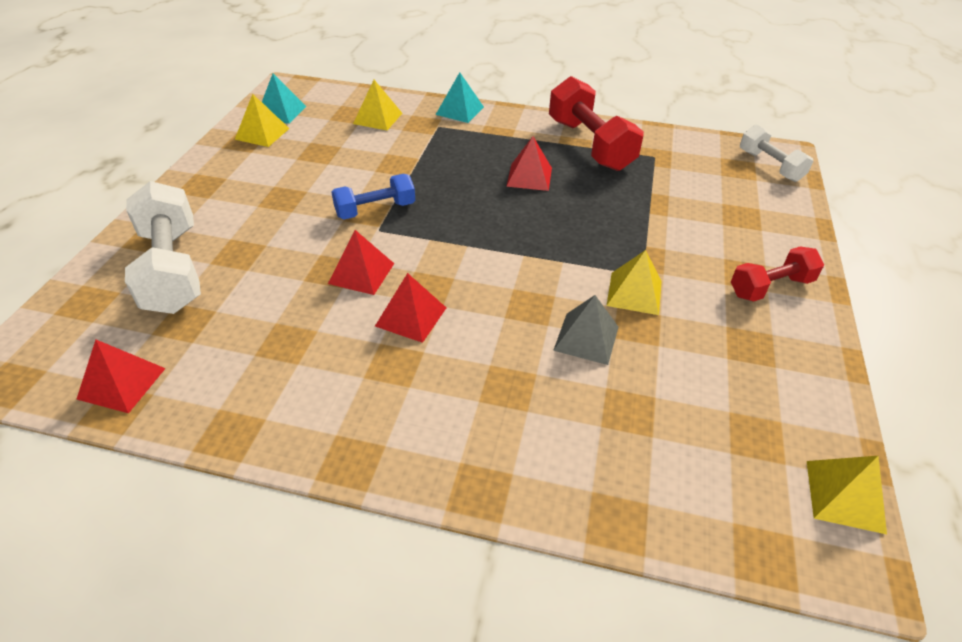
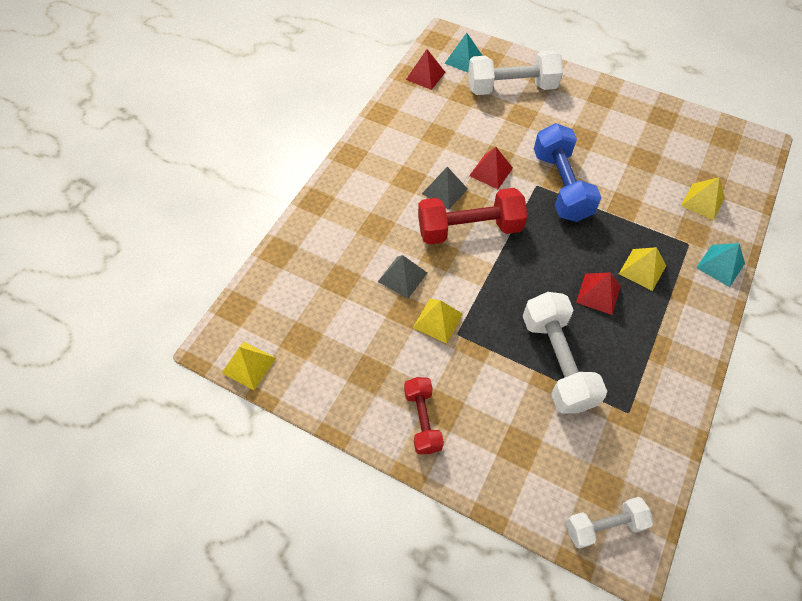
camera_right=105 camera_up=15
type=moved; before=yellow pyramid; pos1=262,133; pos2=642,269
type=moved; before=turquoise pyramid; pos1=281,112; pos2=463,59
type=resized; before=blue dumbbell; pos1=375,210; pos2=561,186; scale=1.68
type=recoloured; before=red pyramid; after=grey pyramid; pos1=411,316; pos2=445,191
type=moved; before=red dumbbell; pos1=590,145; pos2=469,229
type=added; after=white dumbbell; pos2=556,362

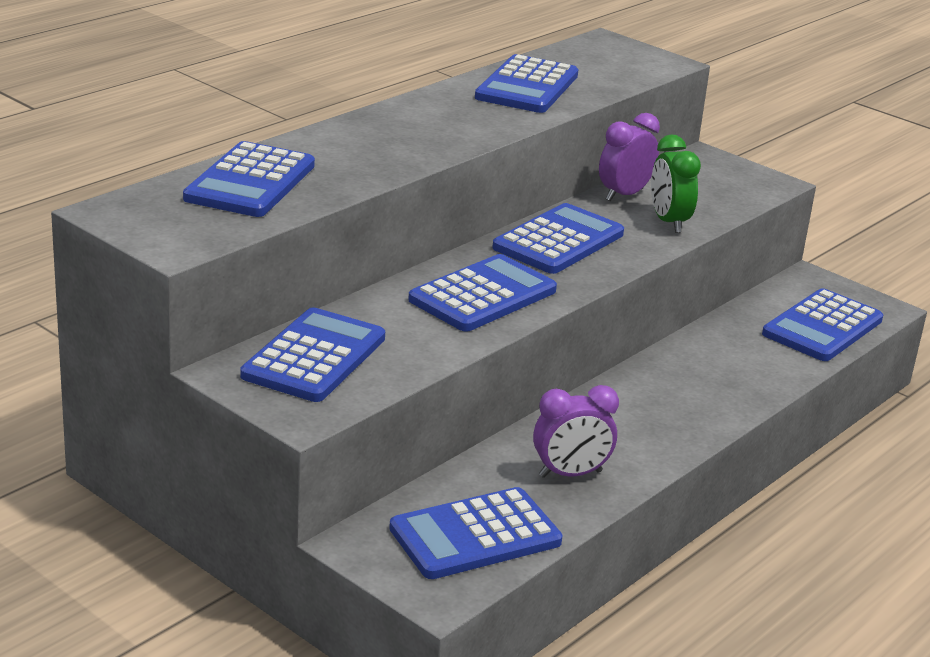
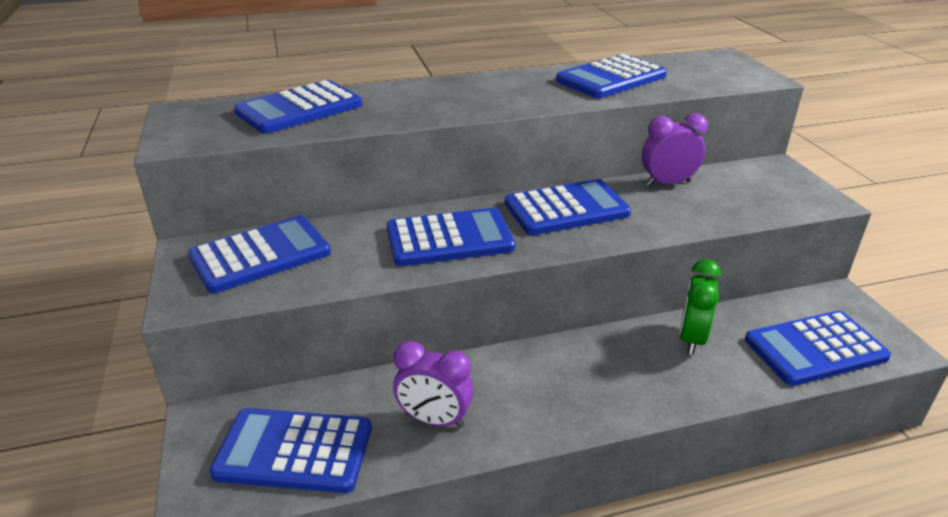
camera_right=35 camera_up=5
type=moved; before=green clock; pos1=668,222; pos2=691,339

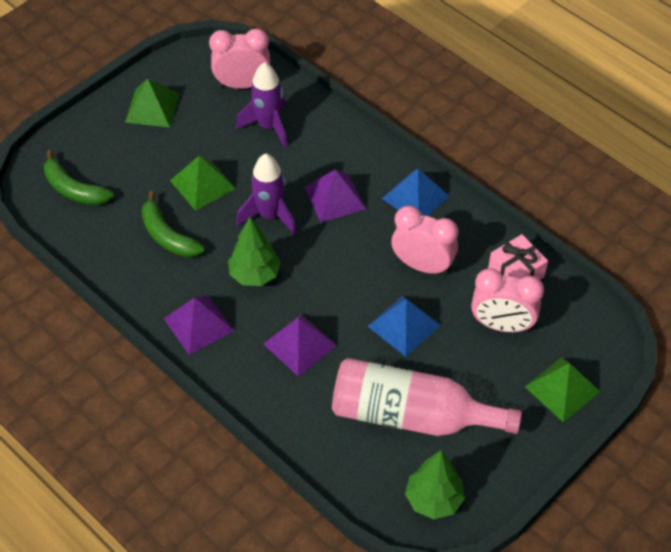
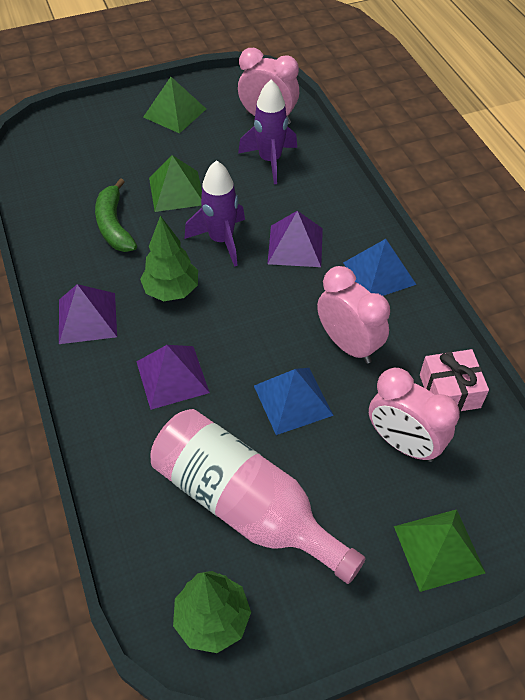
camera_right=25 camera_up=0
type=removed; before=green banana; pos1=74,189

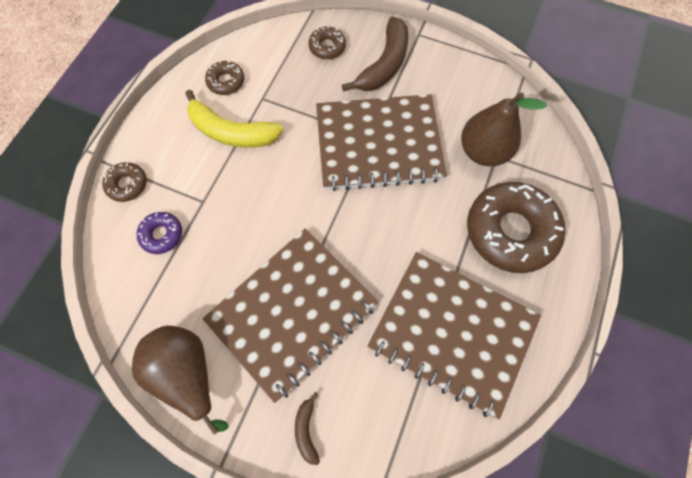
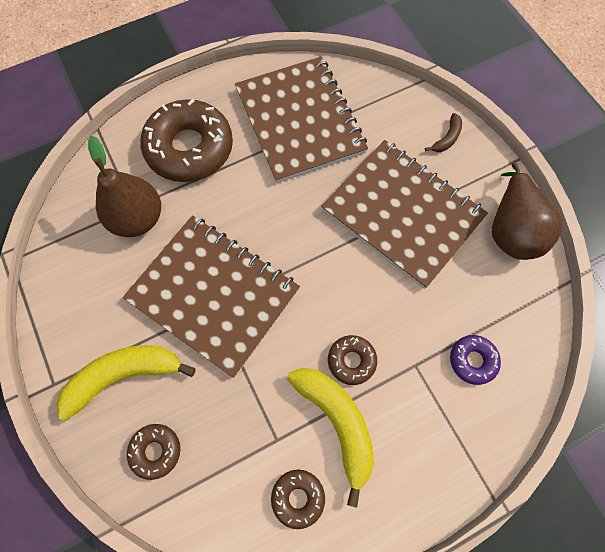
camera_right=-140 camera_up=0
type=moved; before=brown donut; pos1=127,184; pos2=351,361
type=turned; before=brown notebook; pos1=292,312; pos2=402,214; turn=45
type=recoloured; before=brown banana; after=yellow banana; pos1=384,65; pos2=124,376

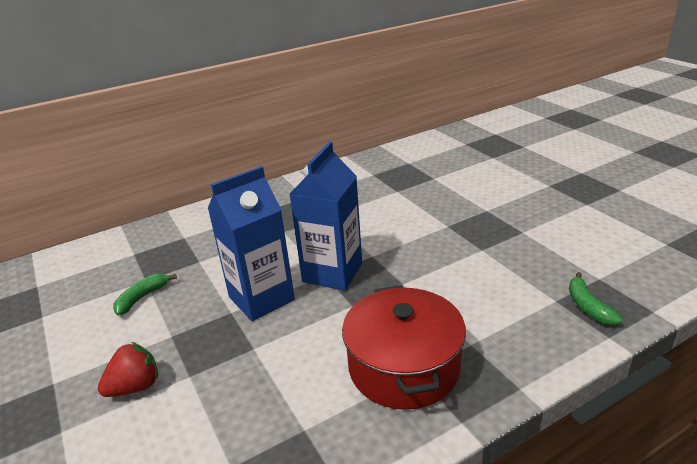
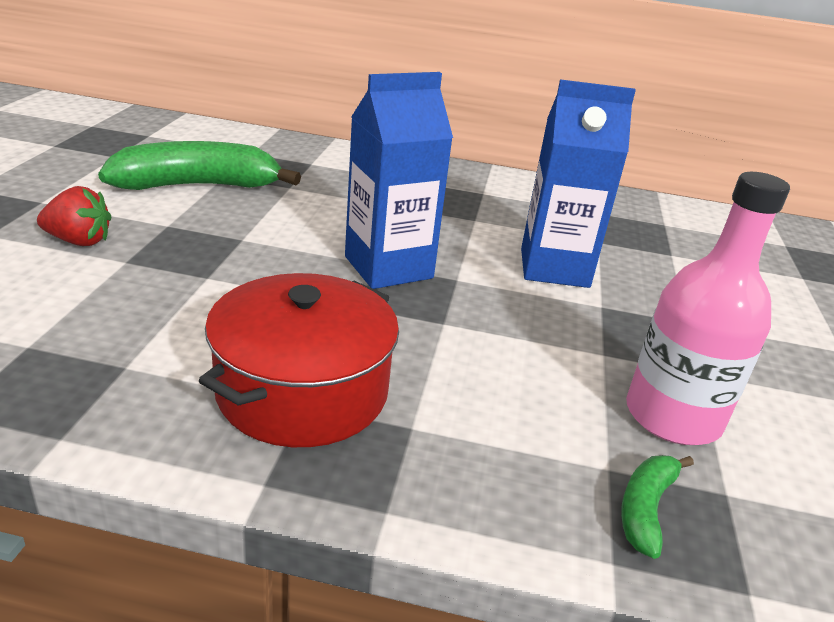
camera_right=35 camera_up=0
type=resized; before=green banana; pos1=142,298; pos2=198,186; scale=2.14
type=moved; before=blue carton; pos1=261,298; pos2=554,268
type=added; after=pink bottle; pos2=672,416

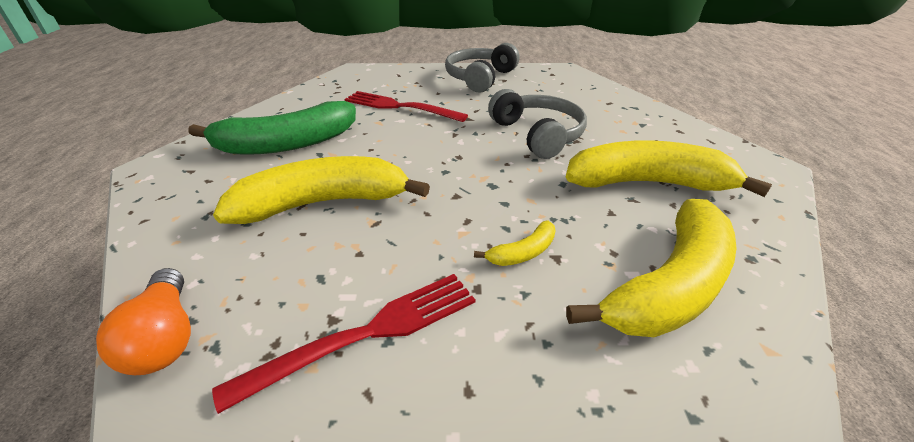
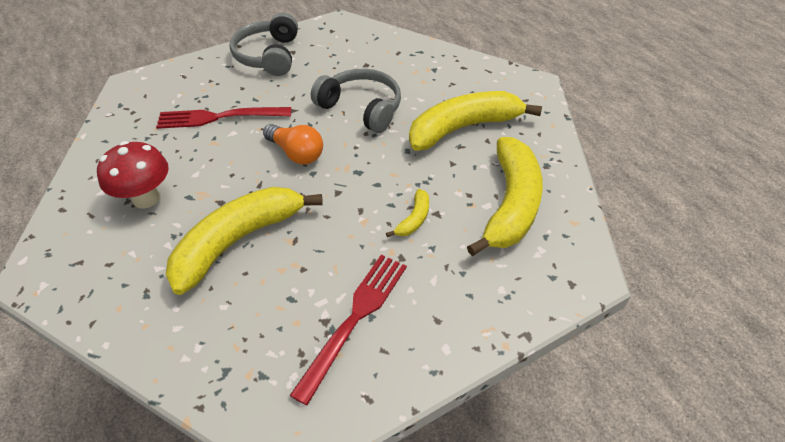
camera_right=-30 camera_up=10
type=moved; before=orange light bulb; pos1=165,337; pos2=296,153
type=replaced; before=green banana; after=red mushroom; pos1=286,144; pos2=146,198

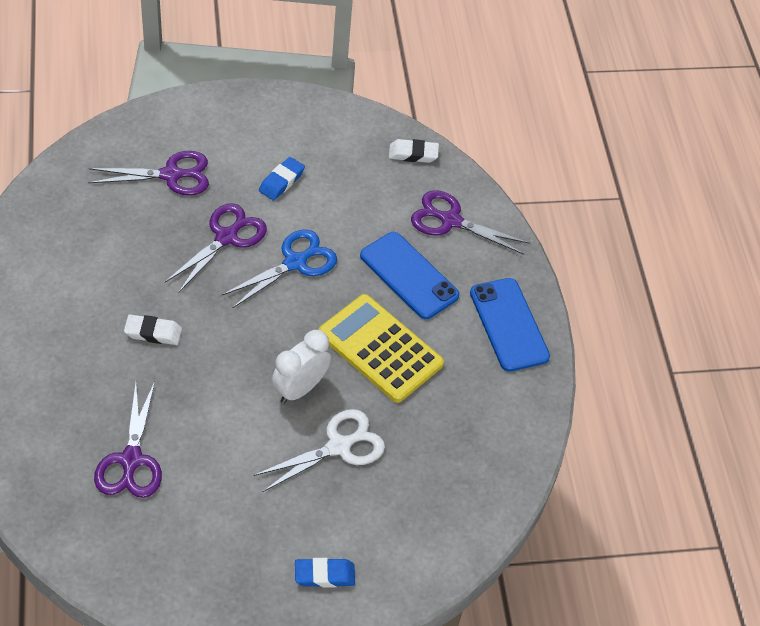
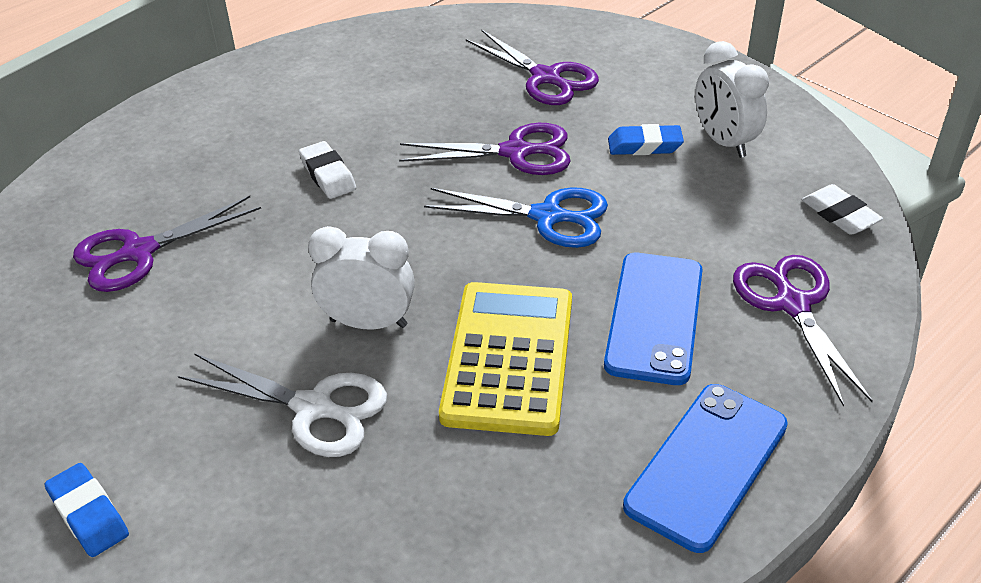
camera_right=60 camera_up=-10
type=added; after=white clock; pos2=723,142

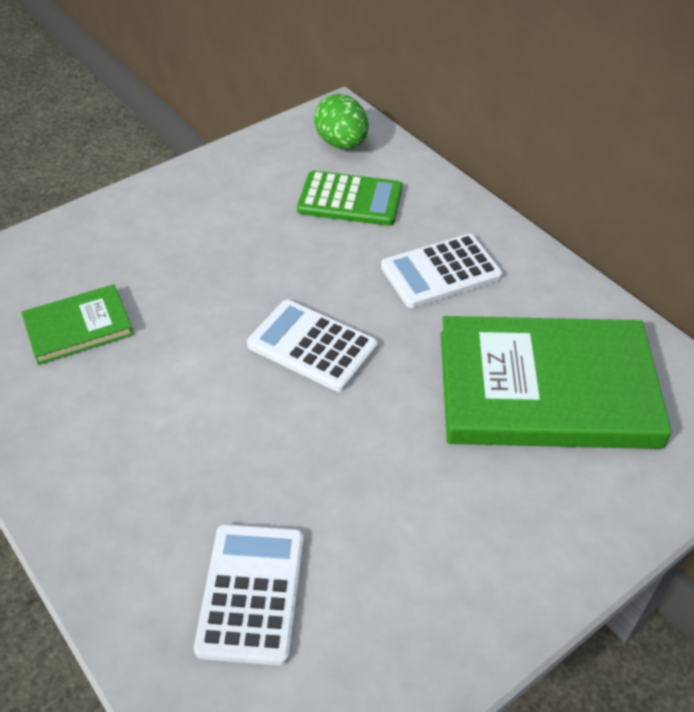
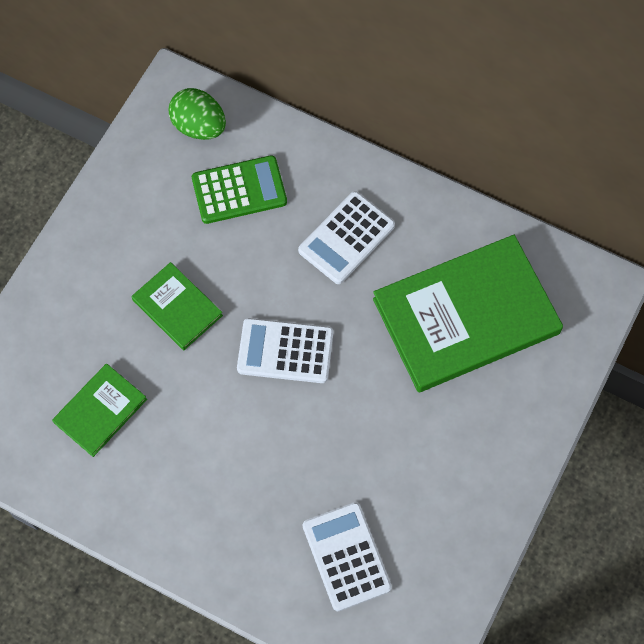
camera_right=-25 camera_up=20
type=added; after=green book; pos2=177,307

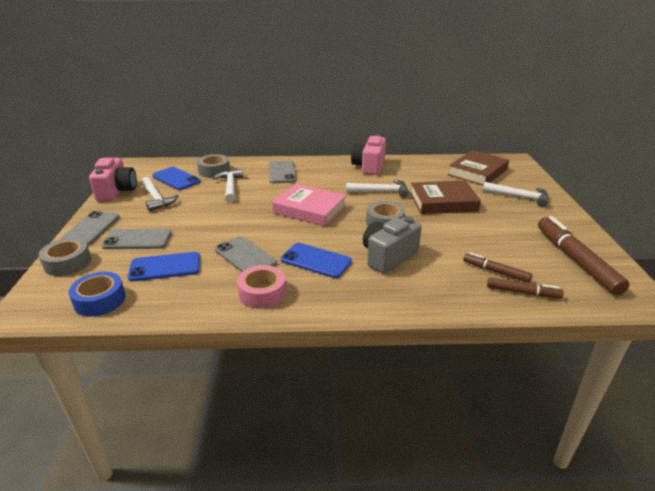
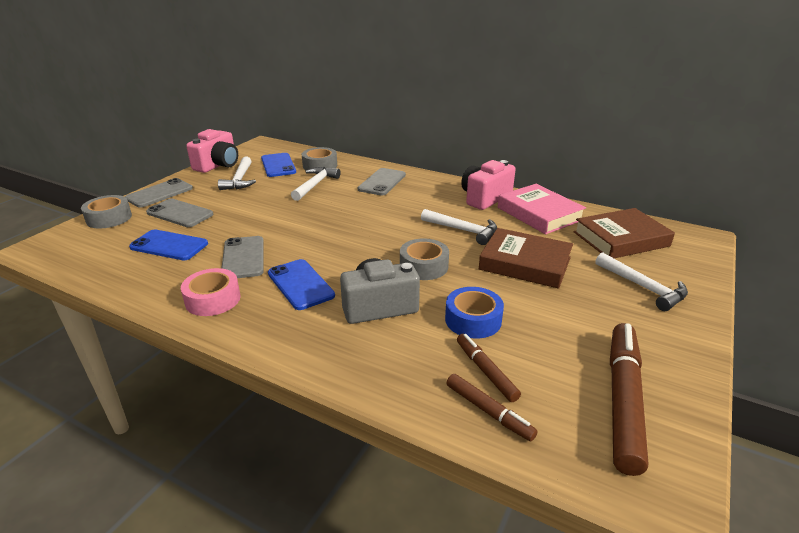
camera_right=30 camera_up=0
type=moved; before=blue tape; pos1=100,300; pos2=473,320
type=moved; before=pink book; pos1=310,209; pos2=539,214

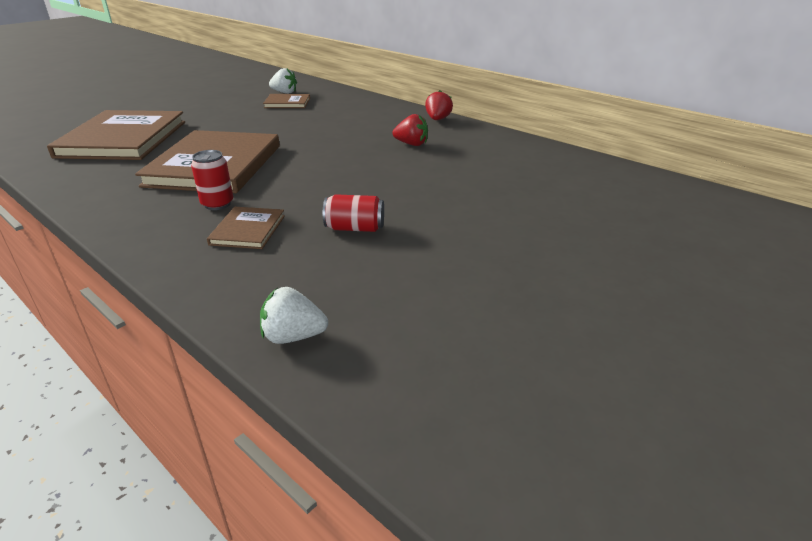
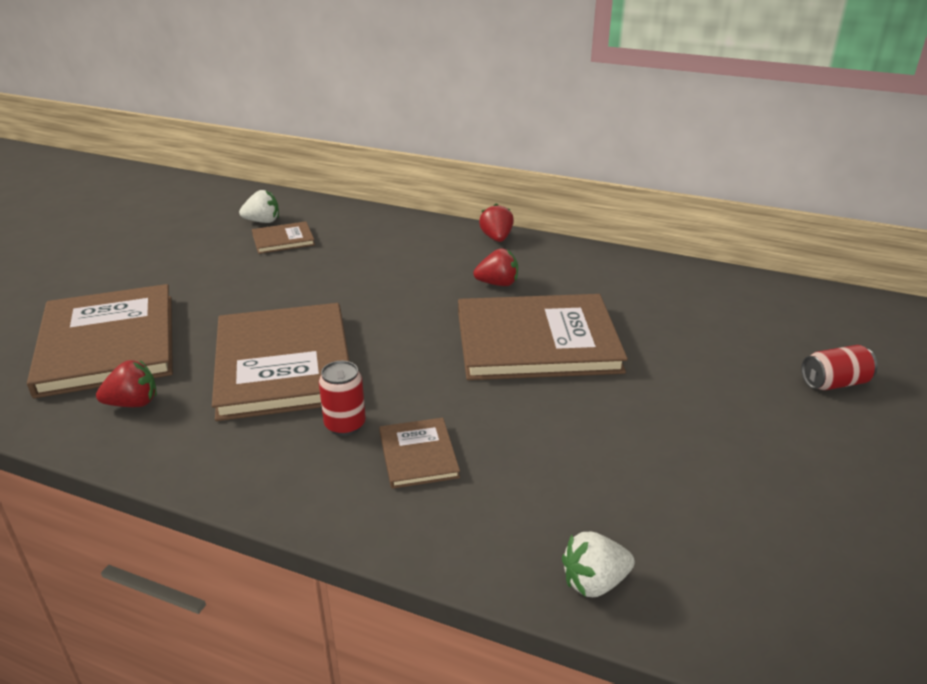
camera_right=-20 camera_up=0
type=moved; before=red can; pos1=355,228; pos2=834,383
type=added; after=red strawberry; pos2=133,403
type=added; after=brown book; pos2=537,341

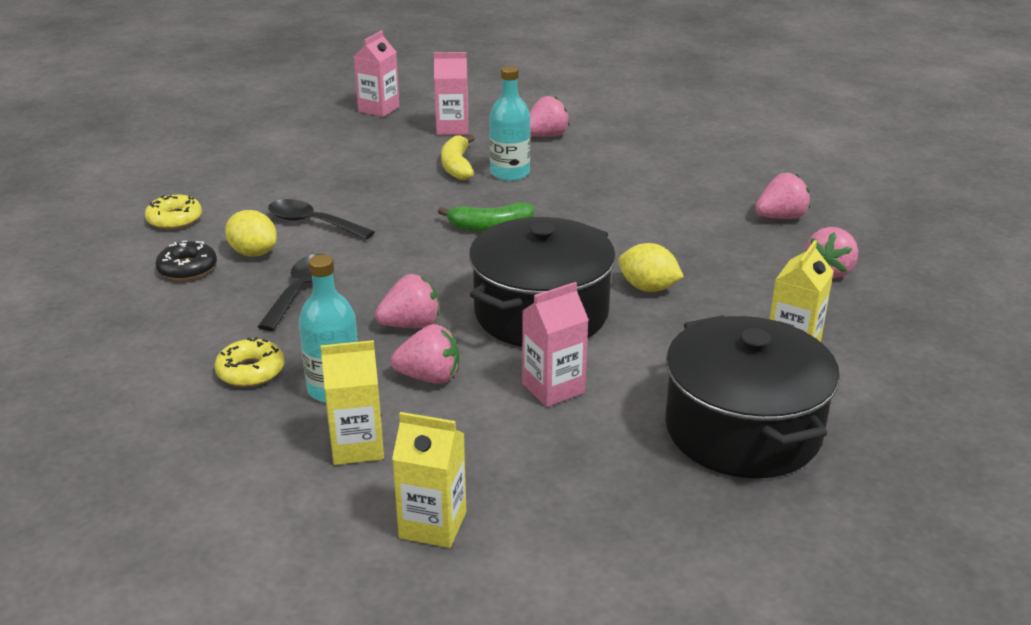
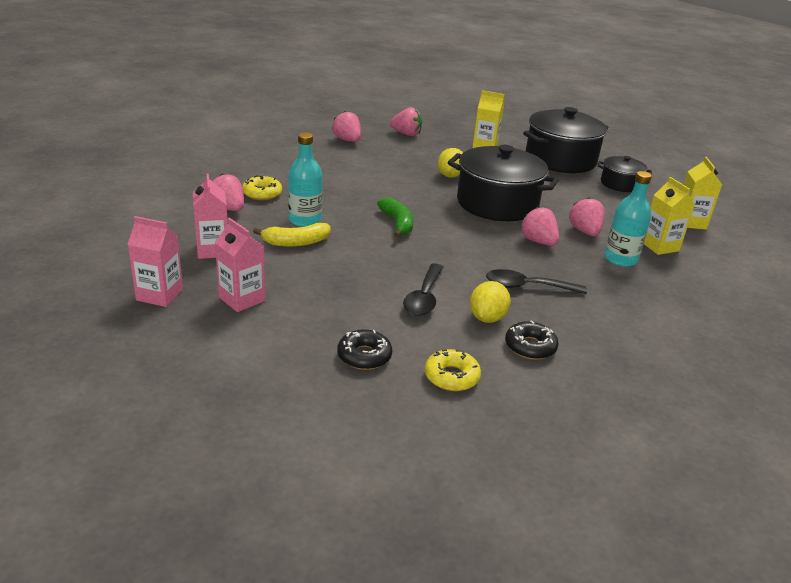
camera_right=-105 camera_up=0
type=moved; before=yellow donut; pos1=251,371; pos2=262,193
type=moved; before=pink carton; pos1=553,388; pos2=242,299
type=added; after=black donut; pos2=364,356
type=added; after=black pot; pos2=620,184

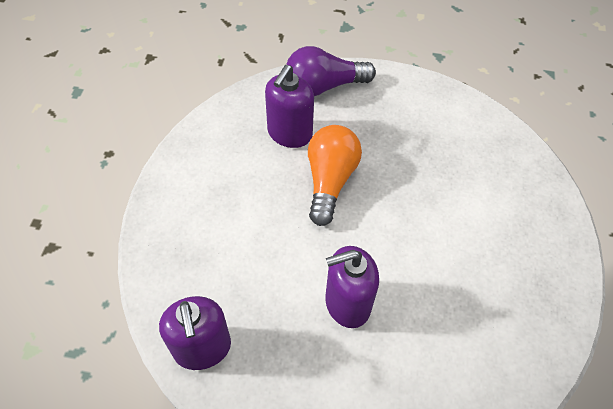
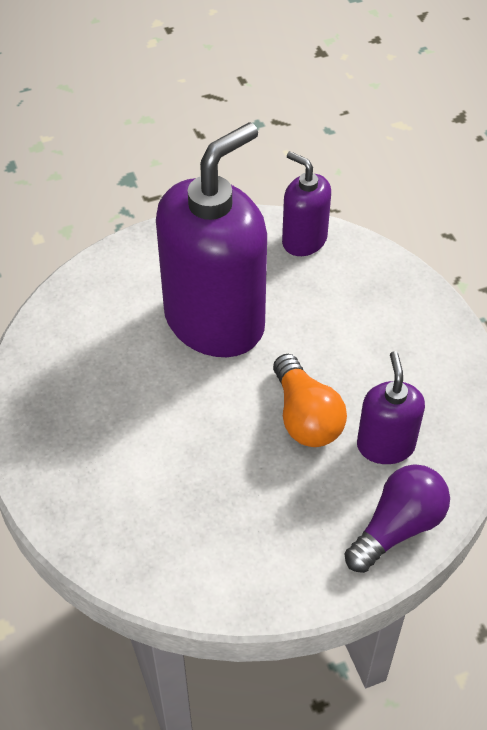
camera_right=150 camera_up=-5
type=resized; before=purple soap dispenser; pos1=347,303; pos2=215,321; scale=2.03

